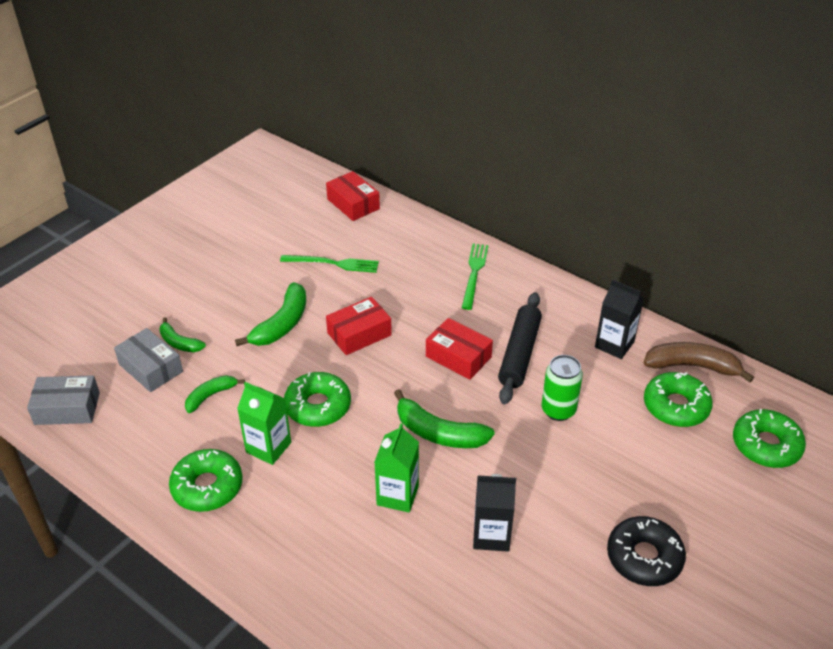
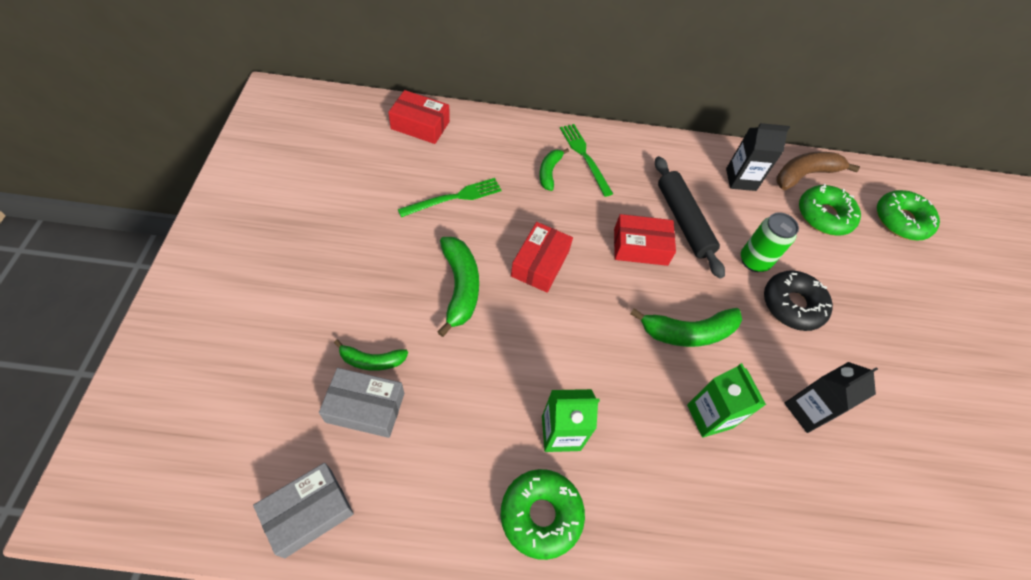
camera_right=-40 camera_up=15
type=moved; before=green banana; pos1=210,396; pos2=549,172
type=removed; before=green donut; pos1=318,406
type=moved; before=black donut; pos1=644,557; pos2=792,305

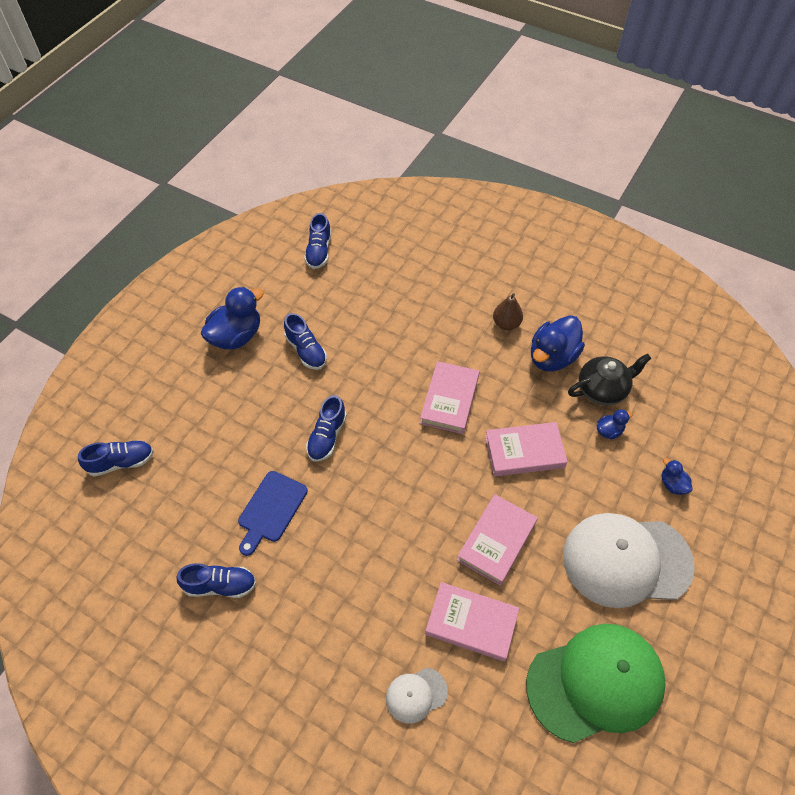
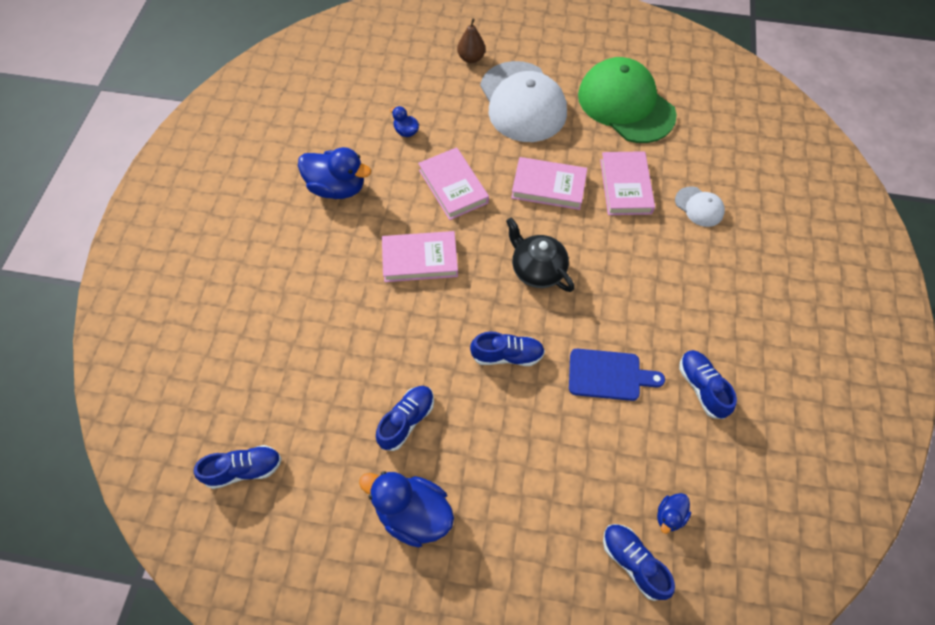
camera_right=-110 camera_up=5
type=moved; before=brown pear; pos1=506,324; pos2=471,58
type=moved; before=black teapot; pos1=602,389; pos2=537,269
type=moved; before=blue duck; pos1=672,484; pos2=669,515

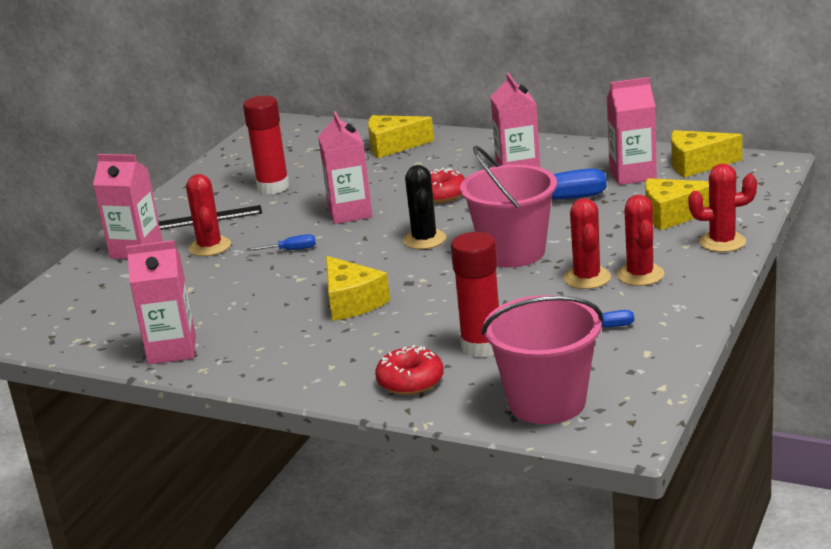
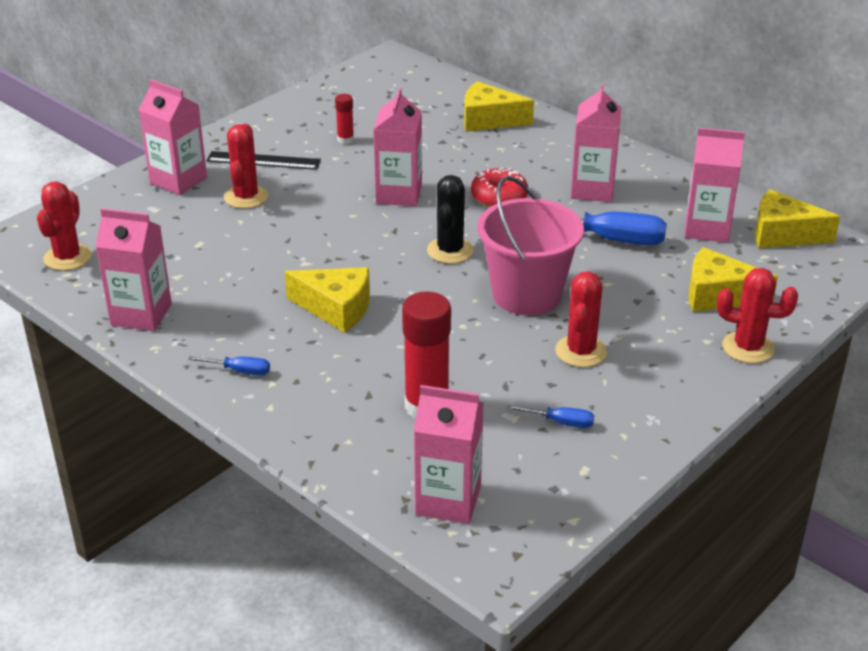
camera_right=15 camera_up=10
type=resized; before=red glue stick; pos1=273,187; pos2=345,139; scale=0.49
type=moved; before=blue screwdriver; pos1=291,250; pos2=240,371
type=turned; before=yellow cheese; pos1=351,302; pos2=336,308; turn=-60
type=removed; before=red donut; pos1=410,381
type=replaced; before=pink bucket; after=pink carton; pos1=547,402; pos2=448,500
type=moved; before=red cactus; pos1=640,275; pos2=67,257

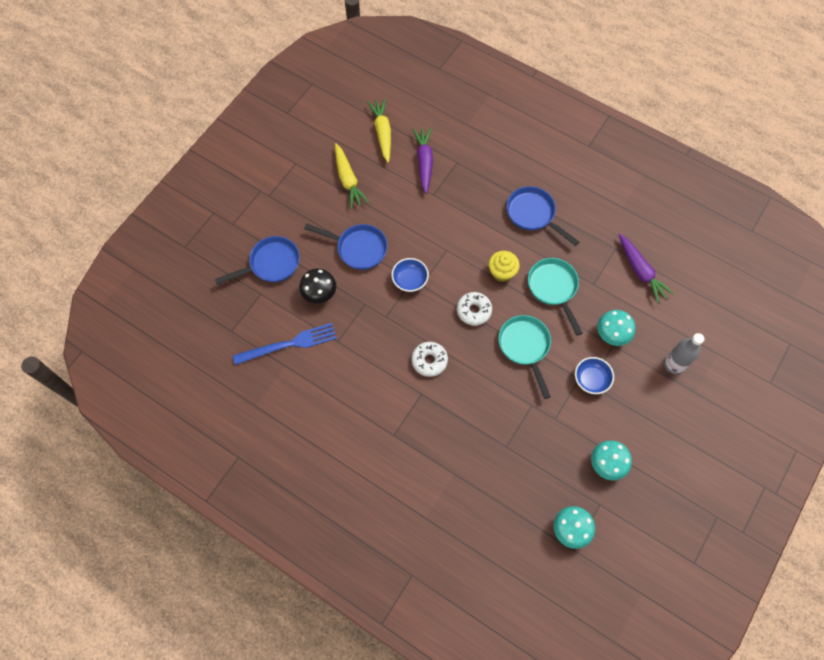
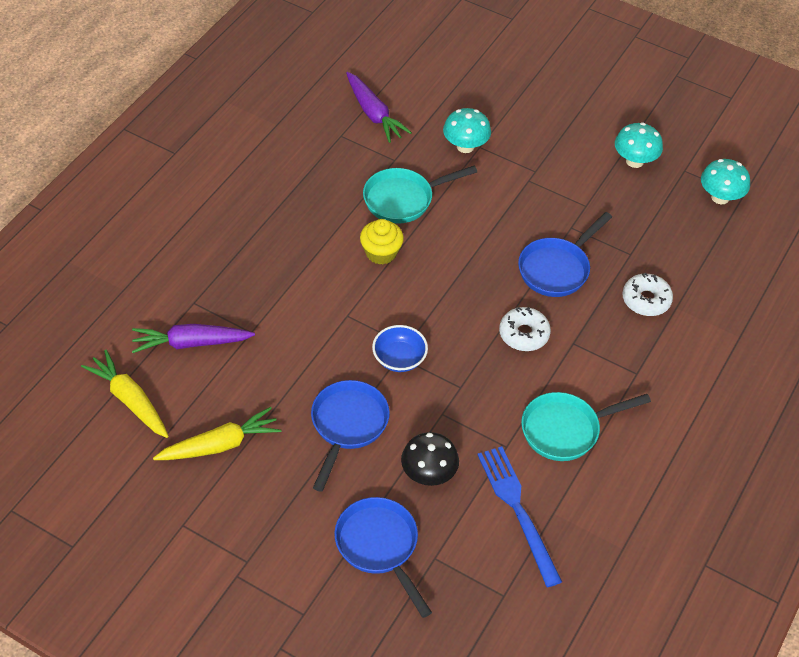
camera_right=-95 camera_up=-15
type=turned; before=yellow carrot; pos1=382,133; pos2=130,400; turn=60
type=moved; before=white donut; pos1=474,311; pos2=646,300
type=moved; before=turquoise pan; pos1=525,347; pos2=566,430
type=moved; before=blue pan; pos1=533,214; pos2=557,269
type=removed; before=blue bowl; pos1=591,379
type=turned; before=purple carrot; pos1=641,271; pos2=374,114; turn=90
type=removed; before=grey bottle; pos1=674,364

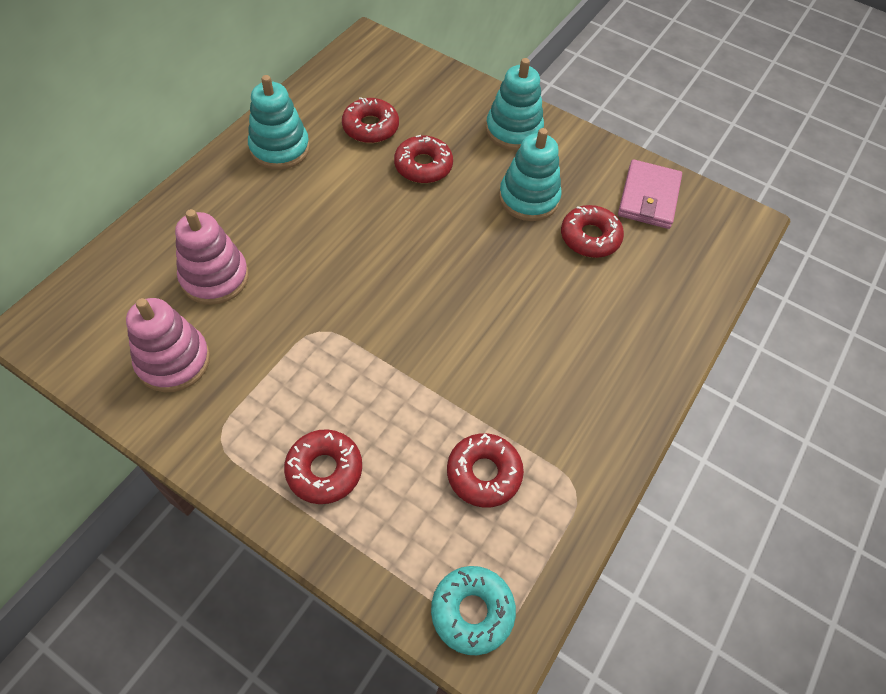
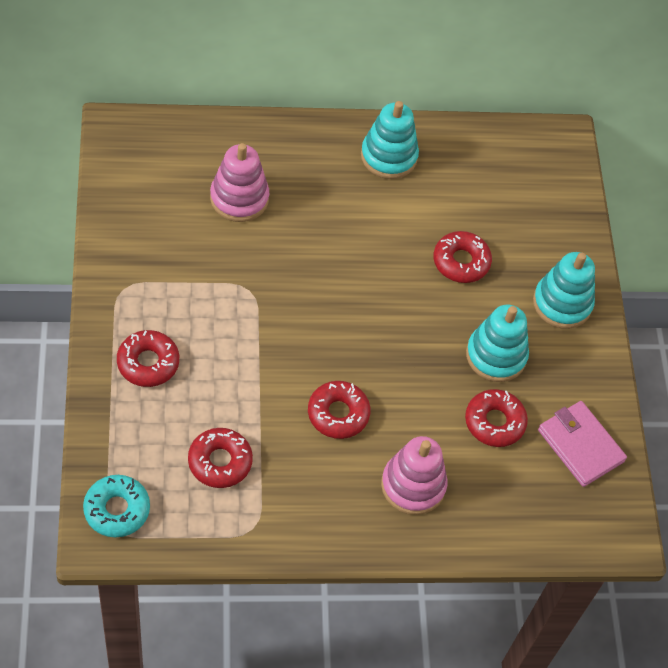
camera_right=50 camera_up=0
type=moved; before=pink stacking toy; pos1=173,361; pos2=413,485
type=moved; before=red donut; pos1=370,127; pos2=338,414
type=turned; before=pink wallet; pos1=648,197; pos2=580,445; turn=75

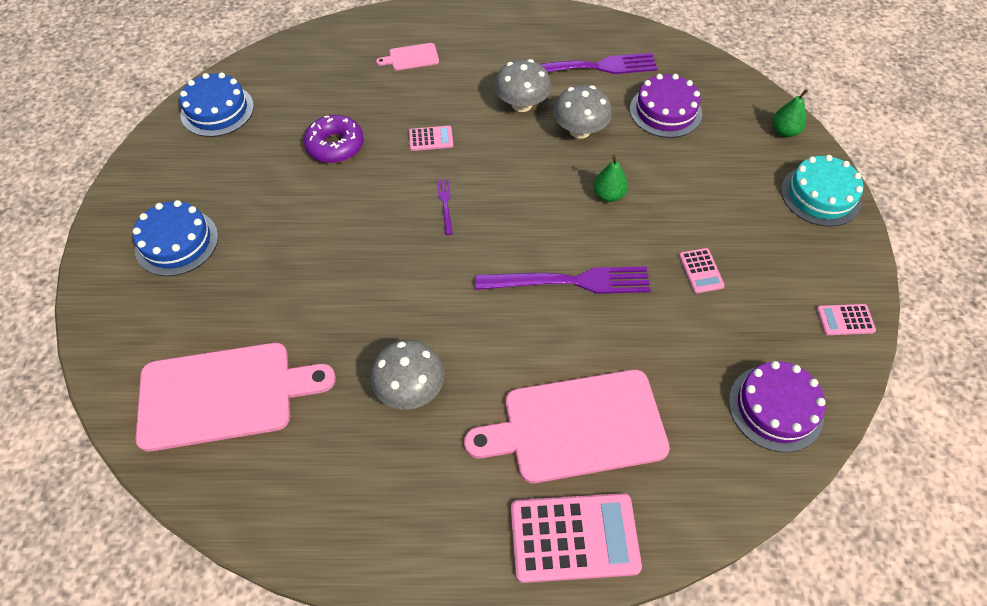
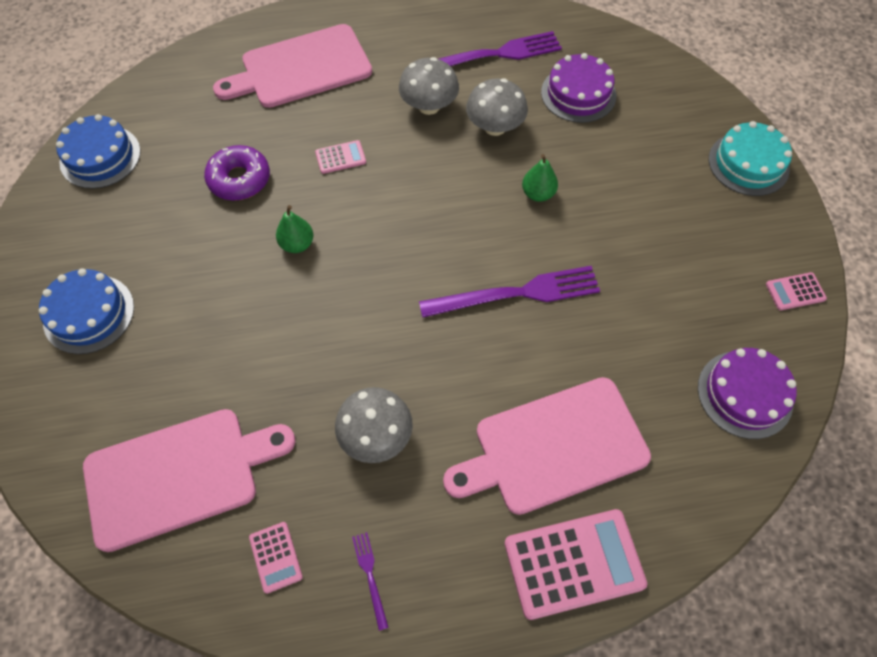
camera_right=-10 camera_up=5
type=resized; before=pink cutting board; pos1=411,57; pos2=300,68; scale=2.31
type=moved; before=purple fork; pos1=445,204; pos2=370,576
type=moved; before=pink calculator; pos1=701,271; pos2=276,557
type=moved; before=green pear; pos1=784,131; pos2=297,244

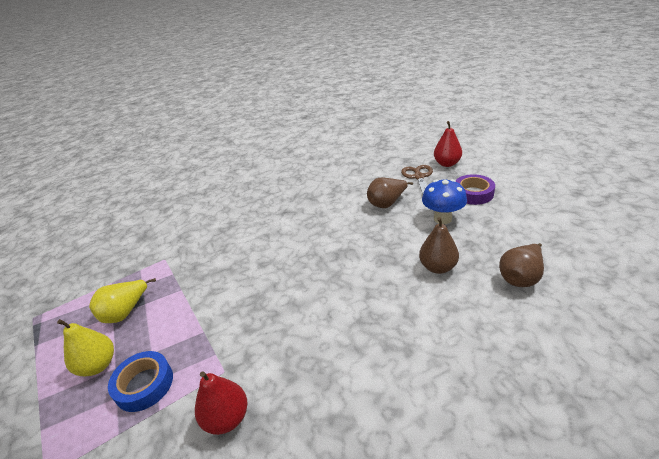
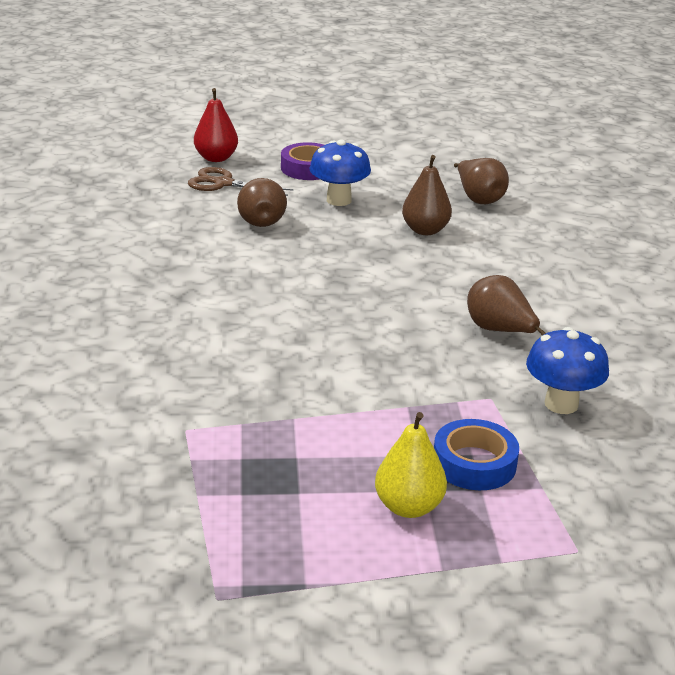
camera_right=-75 camera_up=-5
type=removed; before=yellow pear; pos1=126,312
type=replaced; before=red pear; after=blue mushroom; pos1=227,418; pos2=561,404
type=added; after=brown pear; pos2=499,331

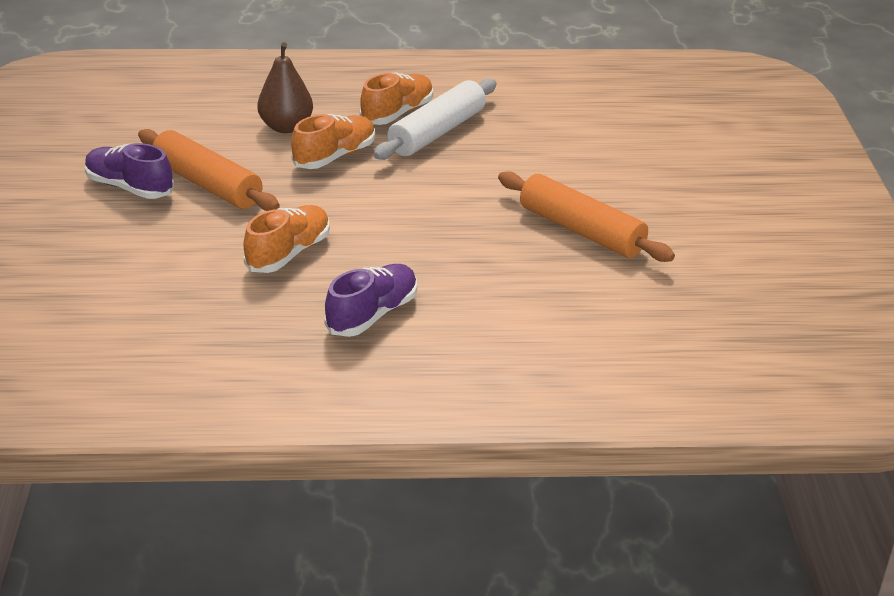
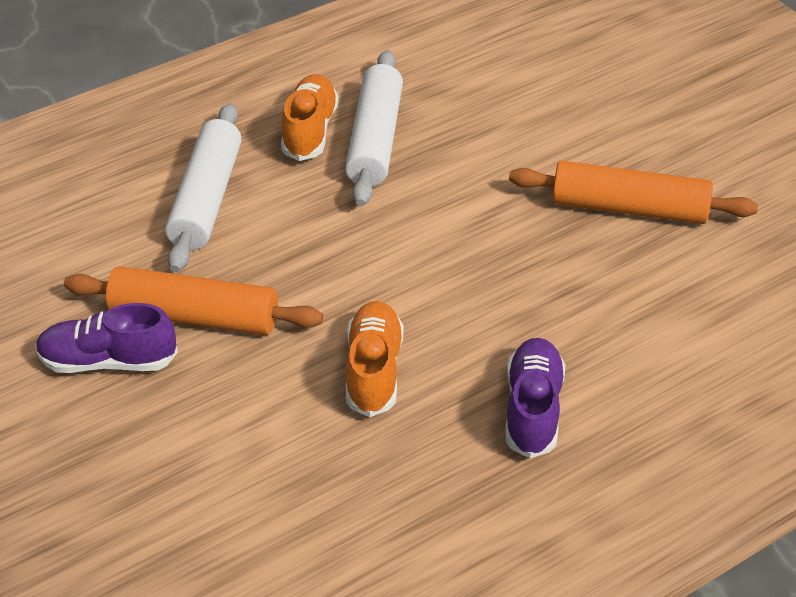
camera_right=-30 camera_up=10
type=replaced; before=brown pear; after=white rolling pin; pos1=286,127; pos2=206,199
type=removed; before=orange shoe; pos1=335,156

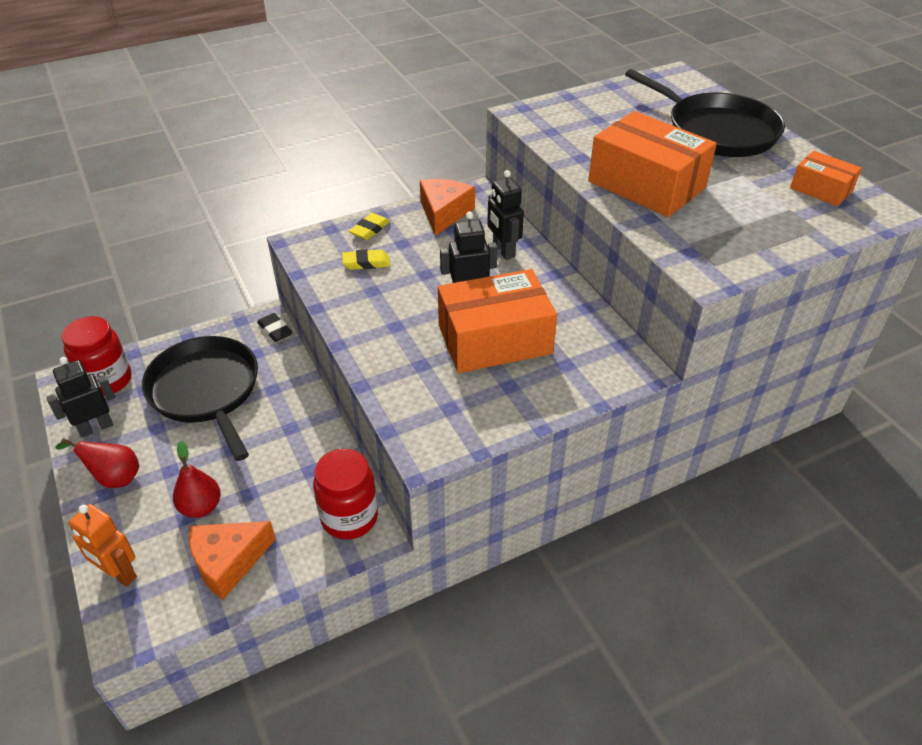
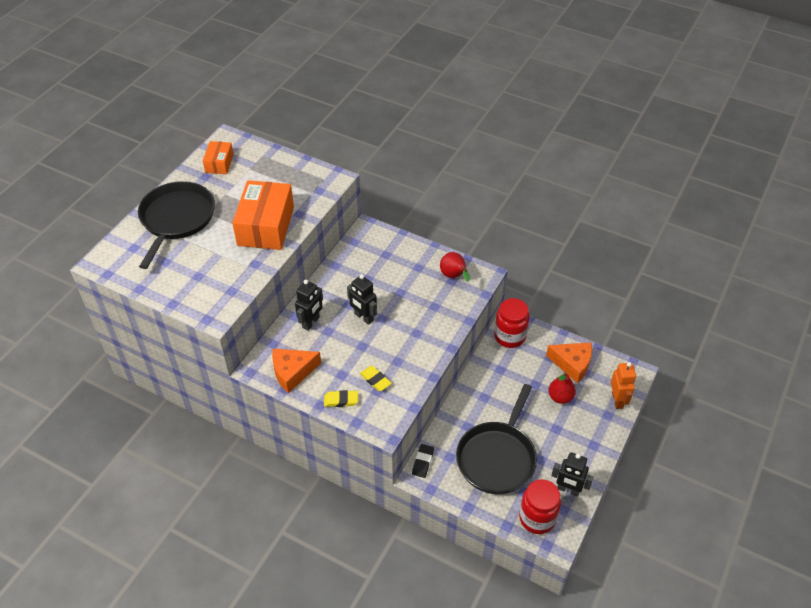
camera_right=-125 camera_up=5
type=moved; before=red pear; pos1=114,478; pos2=454,276
type=removed; before=orange box; pos1=494,339

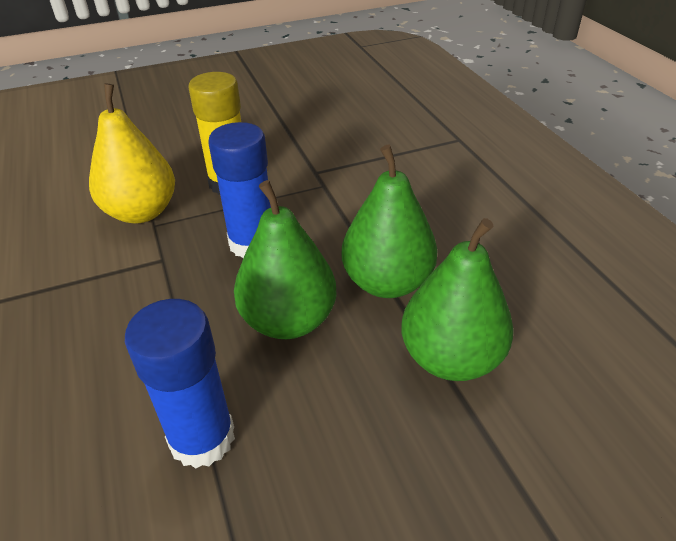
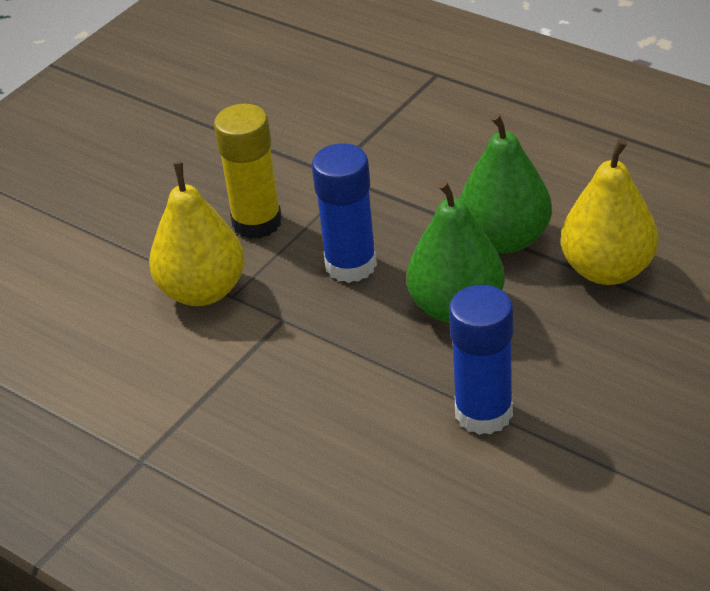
camera_right=-30 camera_up=0
type=recoloured; before=green pear; after=yellow pear; pos1=450,358; pos2=607,270

